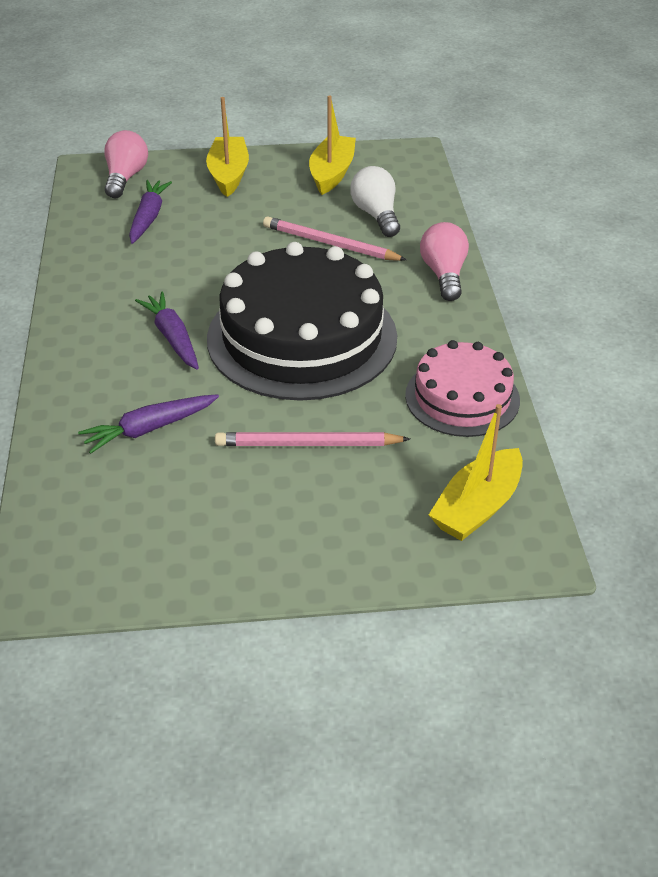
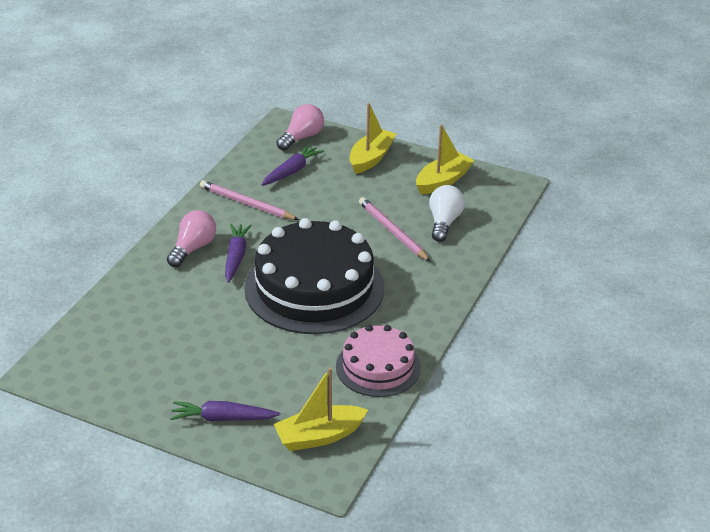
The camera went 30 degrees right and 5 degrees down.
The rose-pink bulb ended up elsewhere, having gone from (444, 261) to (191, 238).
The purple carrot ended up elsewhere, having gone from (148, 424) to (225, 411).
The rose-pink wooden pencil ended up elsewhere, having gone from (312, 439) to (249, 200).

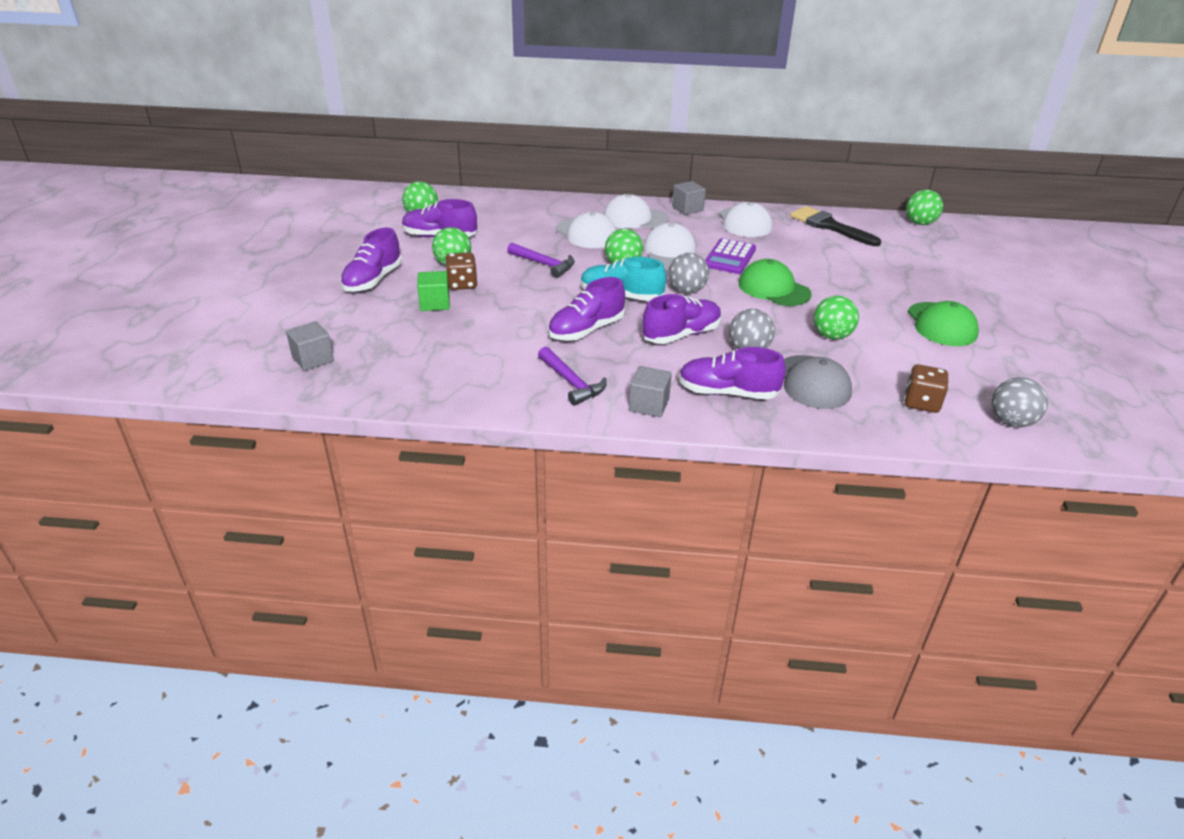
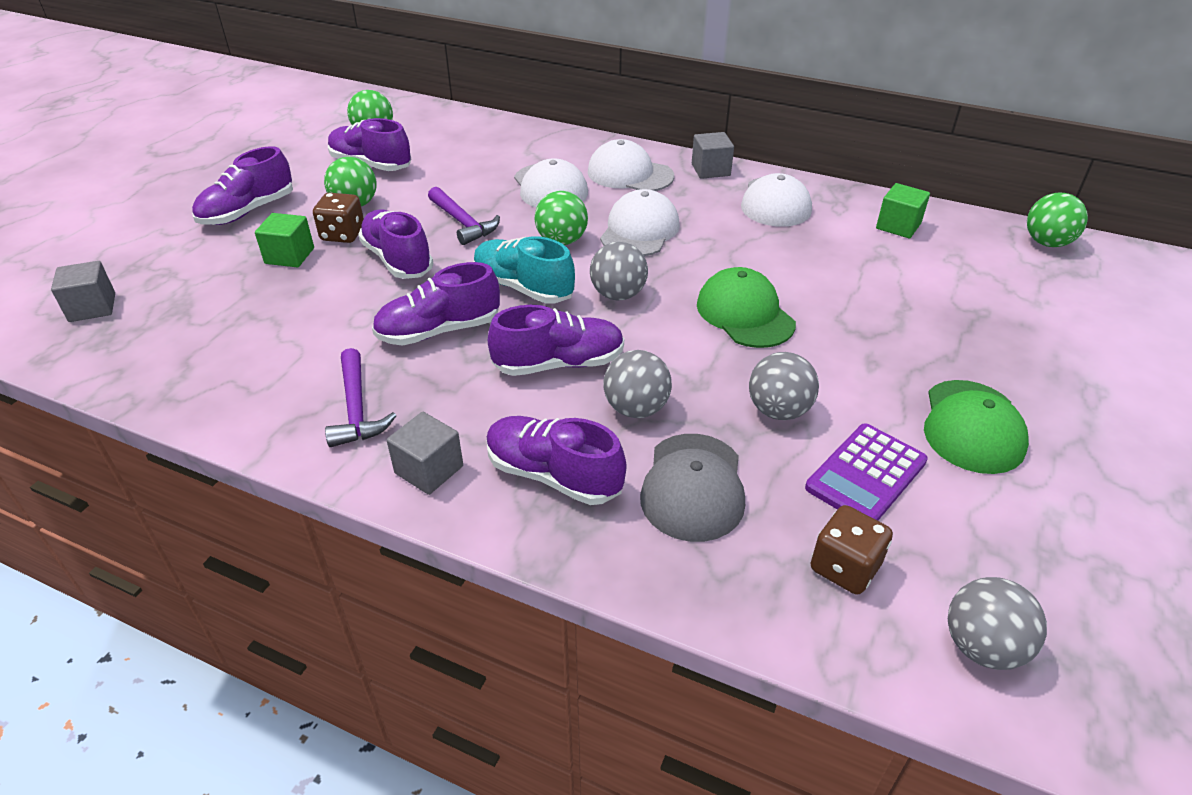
The camera went 20 degrees right and 5 degrees up.
Where the black brush stood at (835, 226), the leaf-green solid cube came to stand at (903, 210).
The purple calculator ended up elsewhere, having gone from (730, 256) to (866, 472).
What was the leaf-green sphere at (836, 318) turned into the grey sphere at (784, 386).
The second view gained the purple shoe at (396, 244).

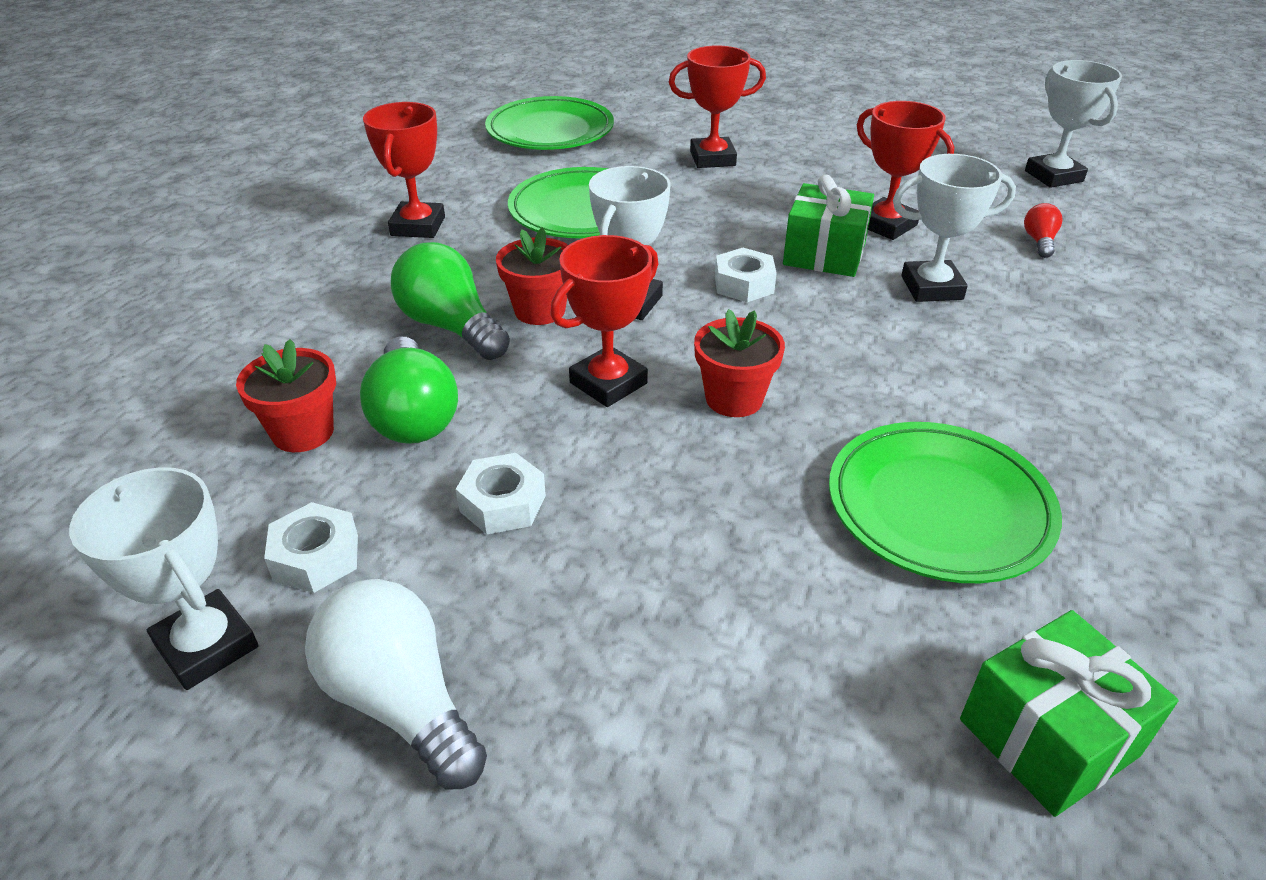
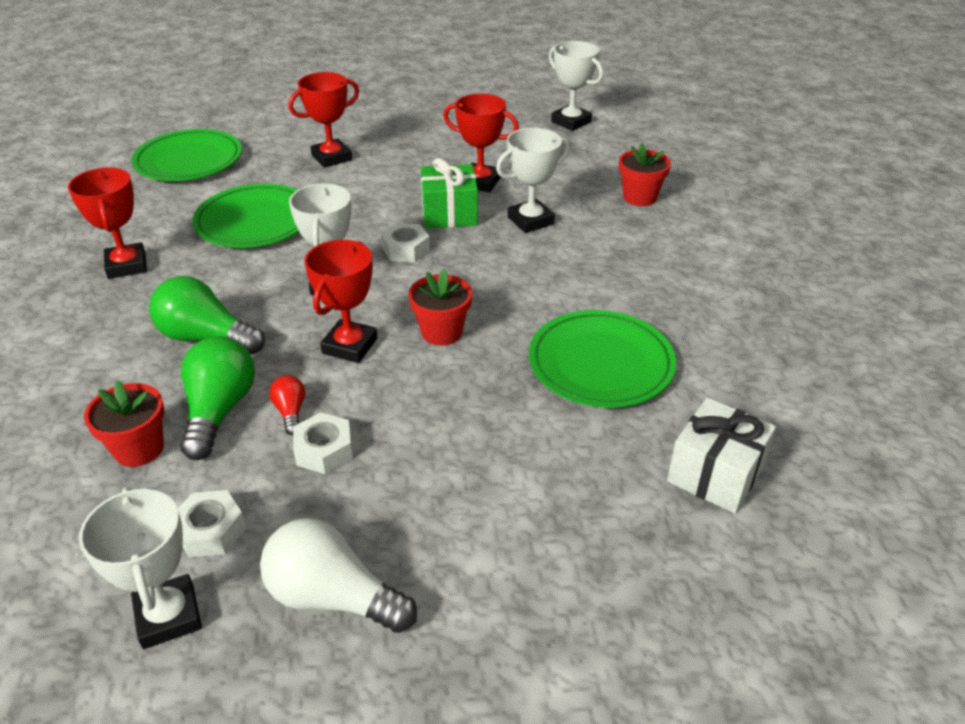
The camera went 25 degrees left and 0 degrees up.
The crimson bulb ended up elsewhere, having gone from (1043, 230) to (287, 405).
The crimson flower pot ended up elsewhere, having gone from (532, 276) to (645, 174).
The leaf-green bulb at (409, 390) ended up facing another way, 135 degrees counterclockwise from before.
The pure white trophy at (163, 578) ended up facing another way, 45 degrees clockwise from before.
What was the leaf-green present at (1069, 713) turned into the pure white present at (721, 455).

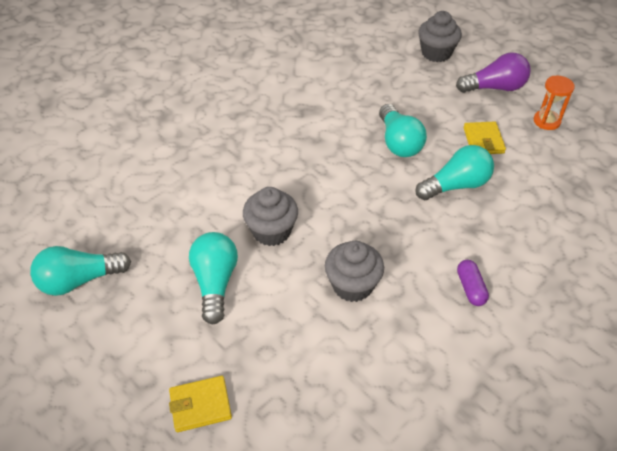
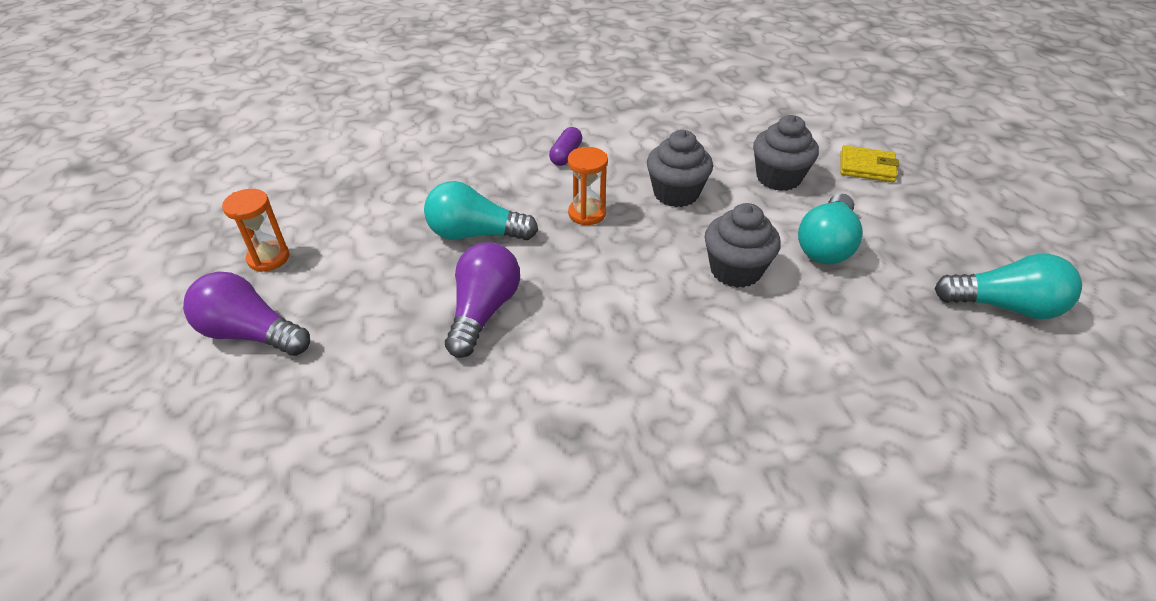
The camera went 150 degrees left and 5 degrees down.
The grey fairy cake ended up elsewhere, having gone from (440, 36) to (786, 153).
What was the aqua bulb at (403, 130) turned into the purple bulb at (482, 300).
The second view lost the golden wallet at (485, 138).
The second view gained the orange-coloured sandglass at (588, 186).

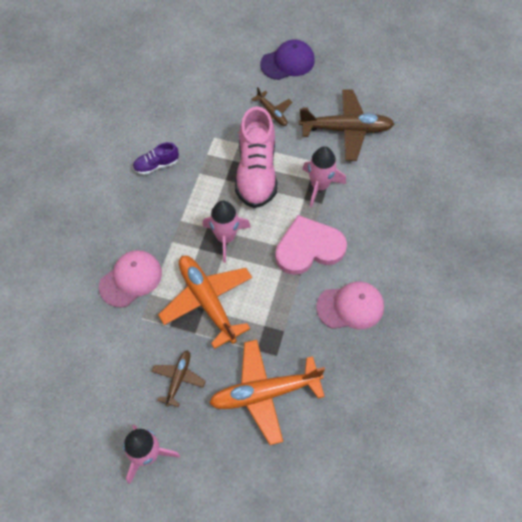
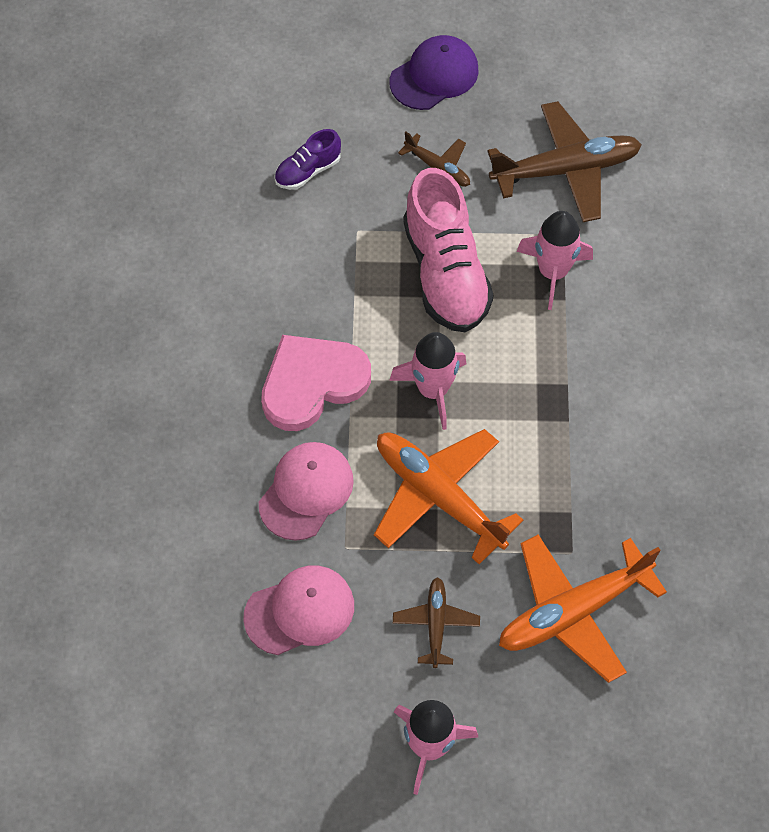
The camera went 15 degrees left and 0 degrees up.
The purple shoe ended up elsewhere, having gone from (156, 158) to (307, 159).
The rose-pink heart shape ended up elsewhere, having gone from (311, 245) to (316, 383).
The rose-pink peaked cap ended up elsewhere, having gone from (350, 305) to (298, 610).

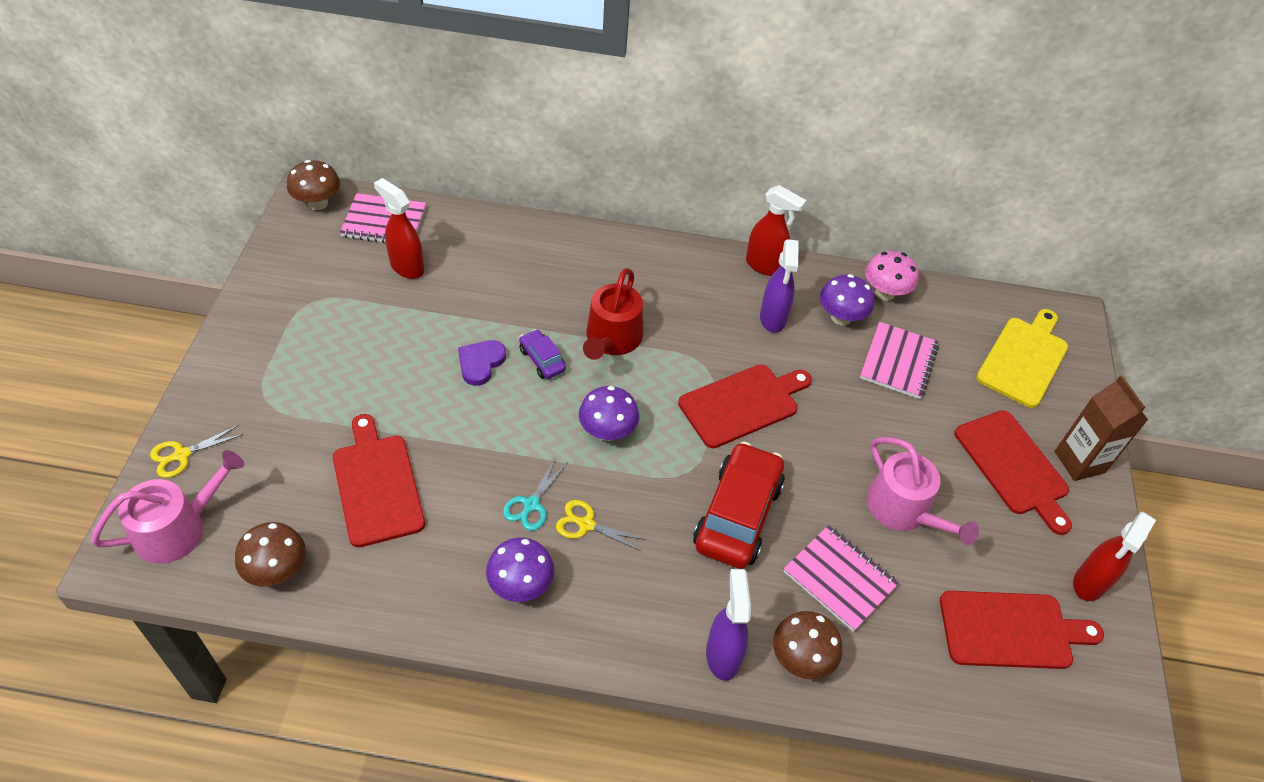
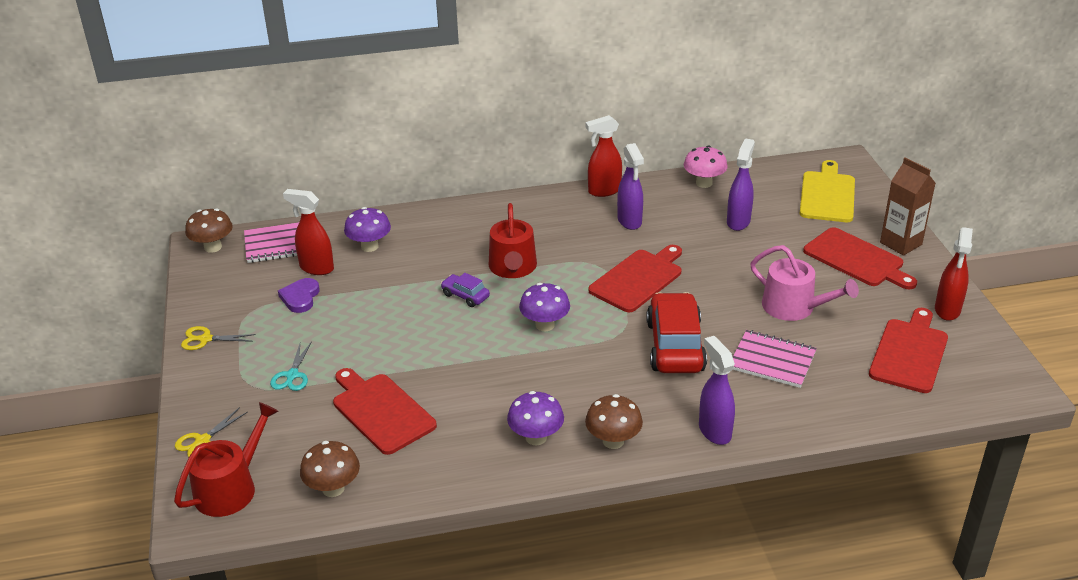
The camera went 15 degrees left and 15 degrees down.
The crimson sprayer at (776, 230) ended up facing another way, 150 degrees clockwise from before.
The purple mushroom ended up elsewhere, having gone from (847, 299) to (367, 229).
Where the rose-pink notebook stood at (899, 360), the purple sprayer came to stand at (741, 185).
The purple heart shape ended up elsewhere, having gone from (482, 363) to (299, 295).
What was the rose-pink watering can at (167, 507) turned into the crimson watering can at (226, 459).
The aqua scissors ended up elsewhere, having gone from (535, 494) to (291, 366).
The golden scissors ended up elsewhere, having gone from (601, 525) to (218, 338).
The crimson cutting board at (1022, 630) ended up facing another way, 45 degrees counterclockwise from before.
The dark brown mushroom ended up elsewhere, having gone from (807, 645) to (614, 421).

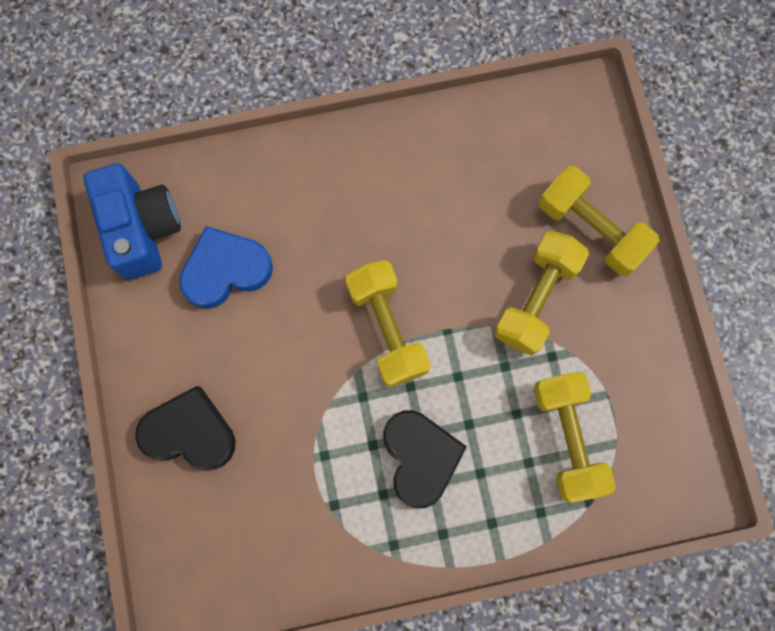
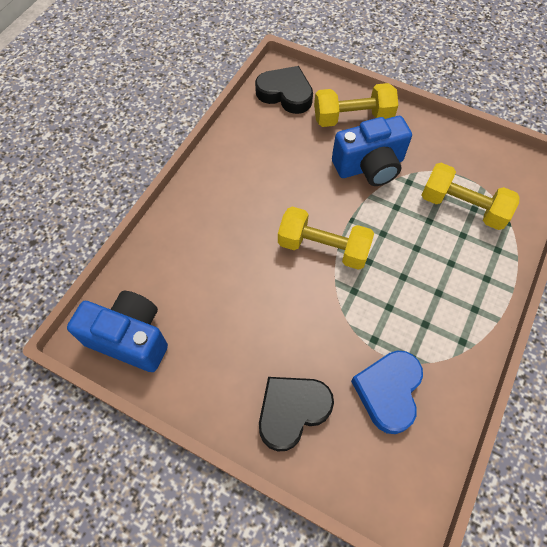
The camera went 50 degrees left and 15 degrees down.
The royal blue heart shape ended up elsewhere, having gone from (226, 267) to (387, 392).
Where the golden free weight stood at (541, 293), the royal blue photo camera came to stand at (372, 151).
The black heart shape ended up elsewhere, having gone from (425, 459) to (284, 90).

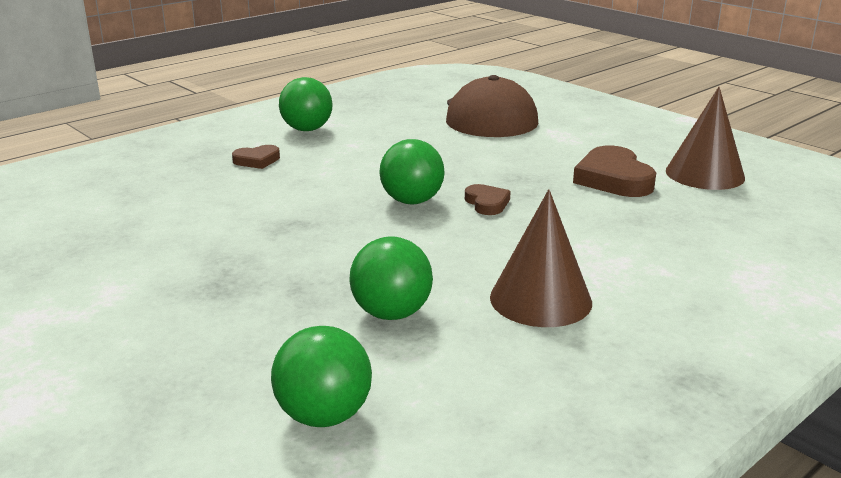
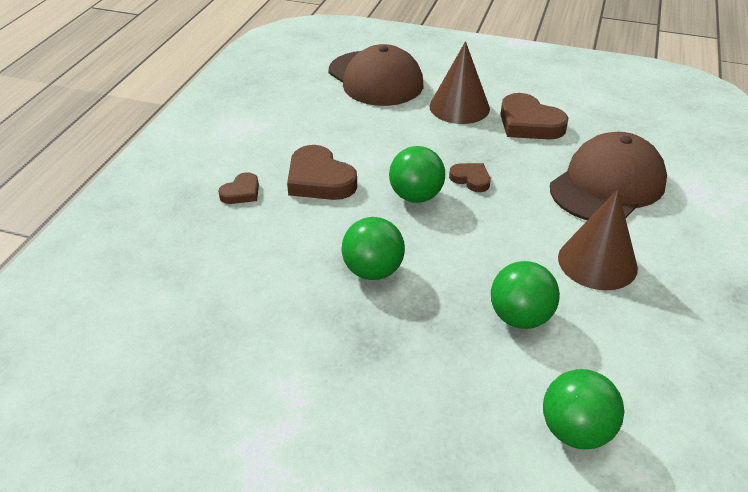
The camera went 30 degrees left and 15 degrees up.
The leaf-green sphere ended up elsewhere, having gone from (306, 104) to (373, 248).
The dark brown solid cone ended up elsewhere, having gone from (705, 138) to (460, 82).
The second view gained the dark brown peaked cap at (608, 176).
The second view gained the dark brown heart shape at (322, 172).

